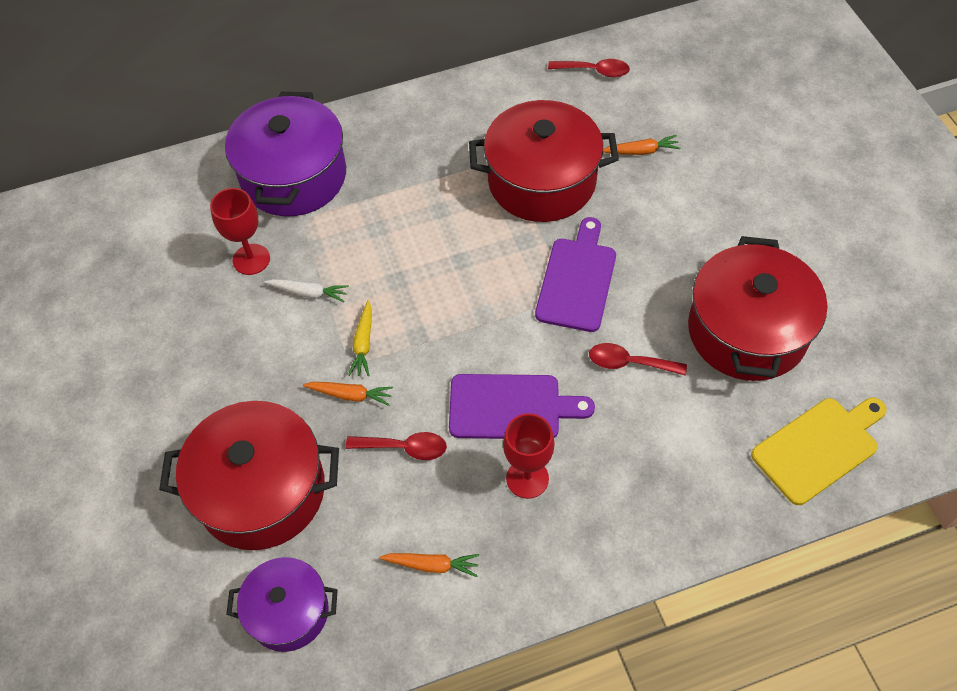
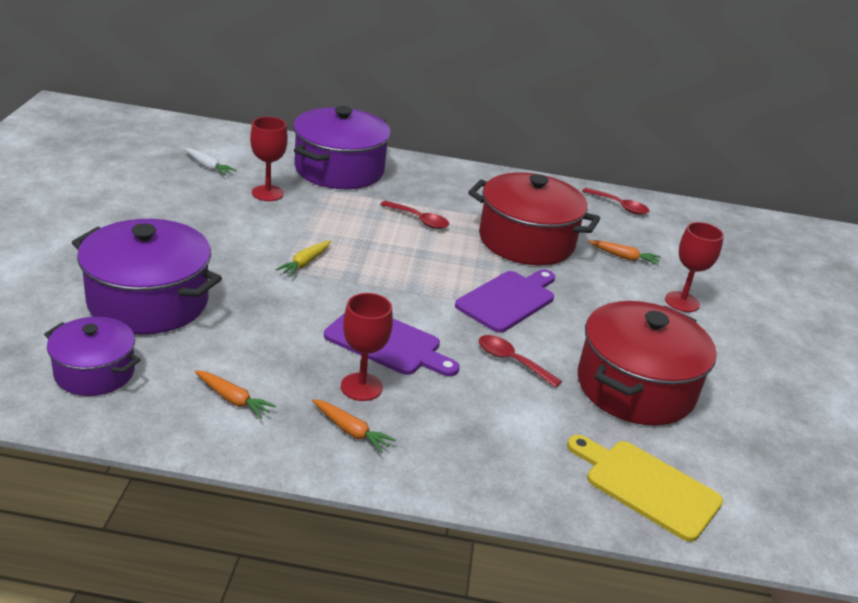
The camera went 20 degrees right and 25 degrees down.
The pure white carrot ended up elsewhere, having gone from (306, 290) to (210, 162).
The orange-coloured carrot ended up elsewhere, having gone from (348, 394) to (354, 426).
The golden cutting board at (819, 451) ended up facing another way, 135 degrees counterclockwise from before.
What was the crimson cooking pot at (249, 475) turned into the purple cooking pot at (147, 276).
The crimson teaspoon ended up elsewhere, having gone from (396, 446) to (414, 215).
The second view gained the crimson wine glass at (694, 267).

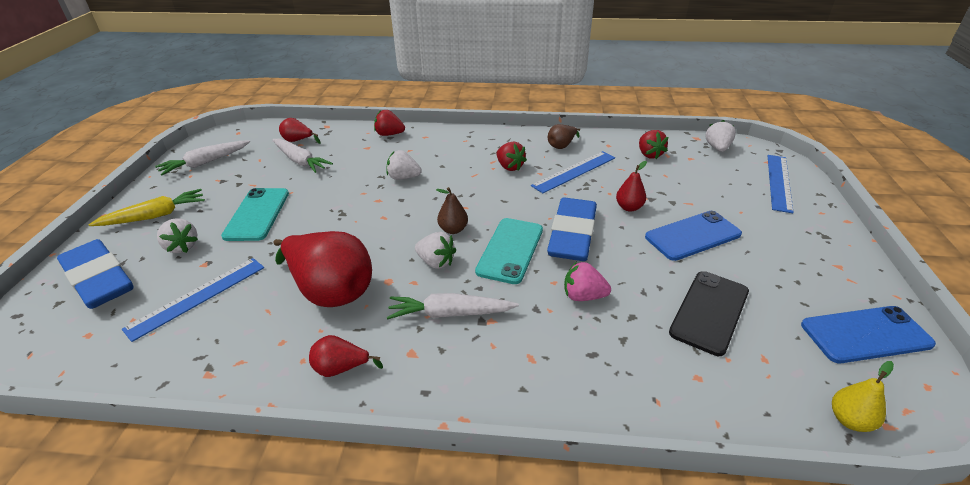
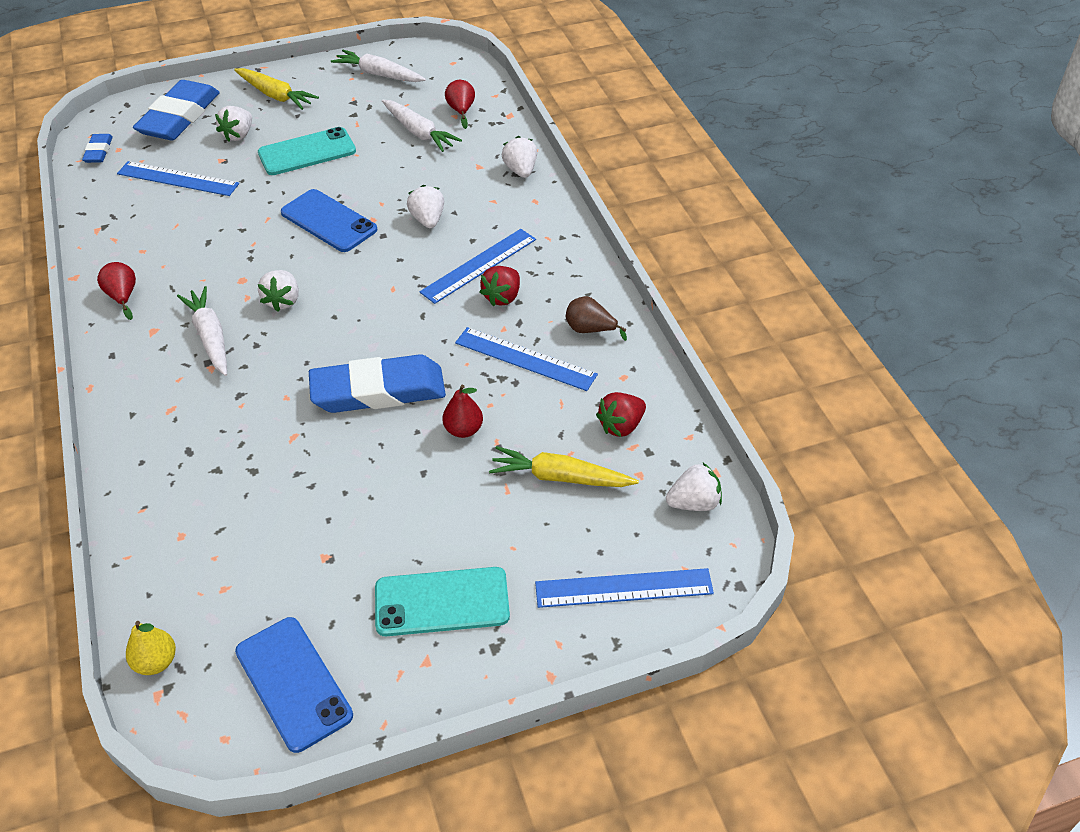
The camera went 65 degrees right and 10 degrees up.
What was the crimson strawberry at (389, 123) turned into the pure white strawberry at (519, 157).
The pure white carrot at (302, 156) ended up facing another way, 60 degrees counterclockwise from before.
The second view lost the dark brown toy pear at (452, 210).
The royal blue mobile phone ended up elsewhere, having gone from (693, 236) to (329, 220).
The aqua mobile phone ended up elsewhere, having gone from (509, 251) to (442, 601).
The second view lost the crimson toy pear at (322, 269).
The second view lost the rose-pink strawberry at (587, 281).
The second view lost the black mobile phone at (709, 313).
The second view gained the royal blue gum eraser at (97, 148).
The second view gained the royal blue ruler at (478, 266).
The second view gained the golden carrot at (564, 466).

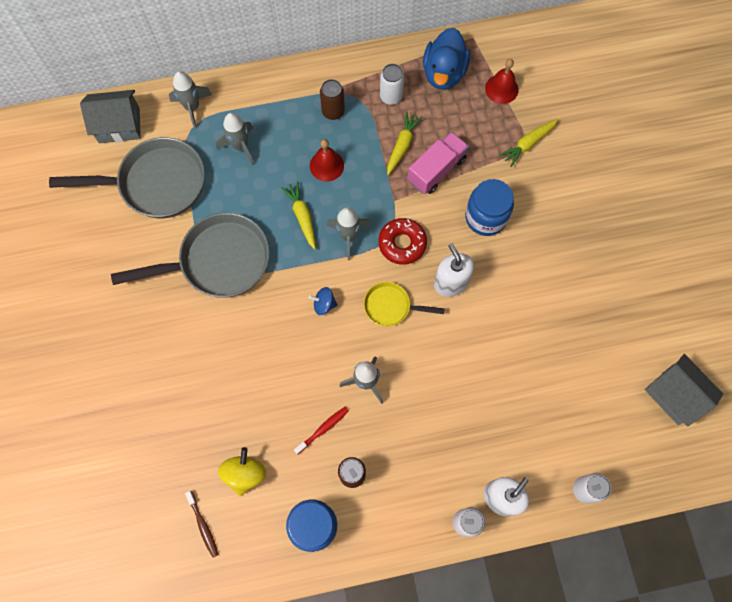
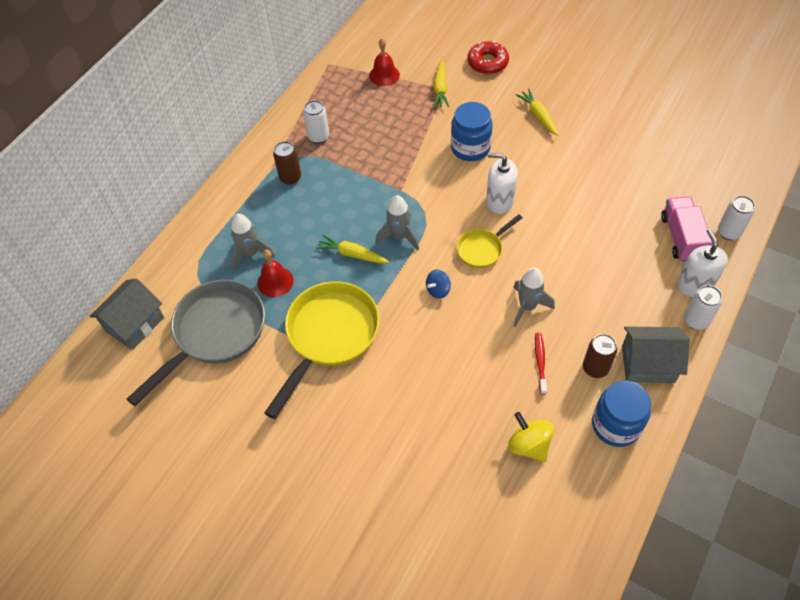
The camera went 45 degrees left and 15 degrees down.
The second view lost the royal blue duck at (446, 58).
The second view lost the grey spaceship at (190, 100).
The golden carrot ended up elsewhere, having gone from (405, 143) to (537, 112).
The rose-pink lorry ended up elsewhere, having gone from (438, 163) to (687, 229).
The crimson bell ended up elsewhere, having gone from (327, 160) to (275, 273).
What was the grey pan at (190, 255) turned into the golden pan at (322, 350).
The crimson glazed donut ended up elsewhere, having gone from (402, 241) to (488, 57).
The grey toy house ended up elsewhere, having gone from (684, 390) to (656, 354).
The second view lost the dark brown toothbrush at (202, 524).

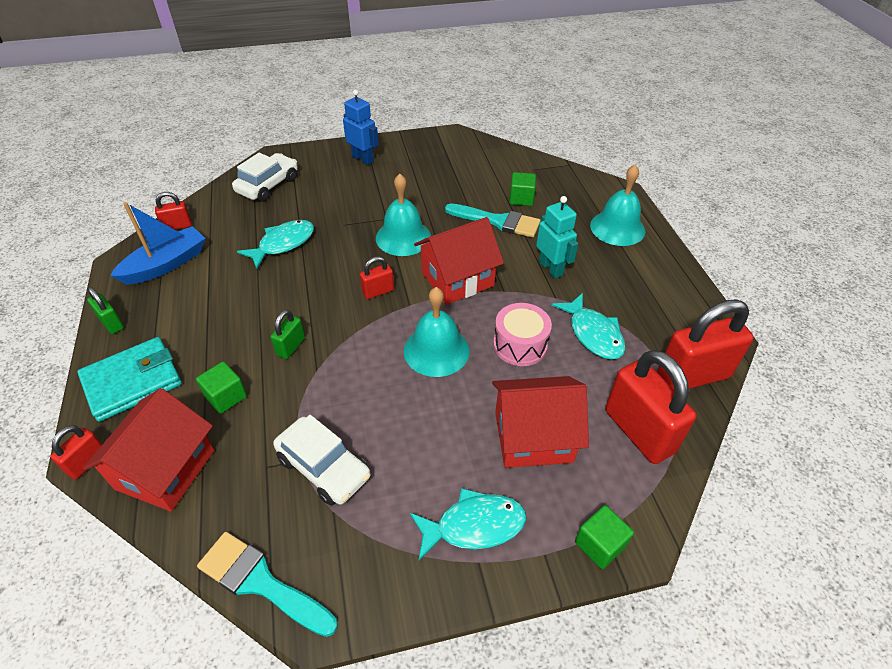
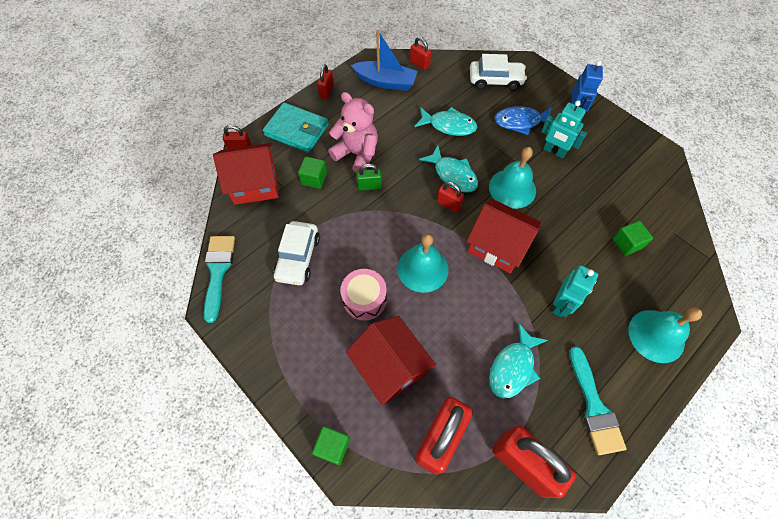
The camera went 60 degrees right and 15 degrees up.
The aqua brush ended up elsewhere, having gone from (493, 221) to (597, 400).
What was the leaf-green small lock at (105, 310) turned into the crimson small lock at (325, 81).
The rose-pink toy drum ended up elsewhere, having gone from (522, 334) to (364, 295).
The aqua fish figure ended up elsewhere, having gone from (468, 524) to (448, 169).
The second view gained the rose-pink teddy bear at (353, 132).
The second view gained the aqua toy robot at (564, 129).
The second view gained the royal blue fish figure at (522, 120).

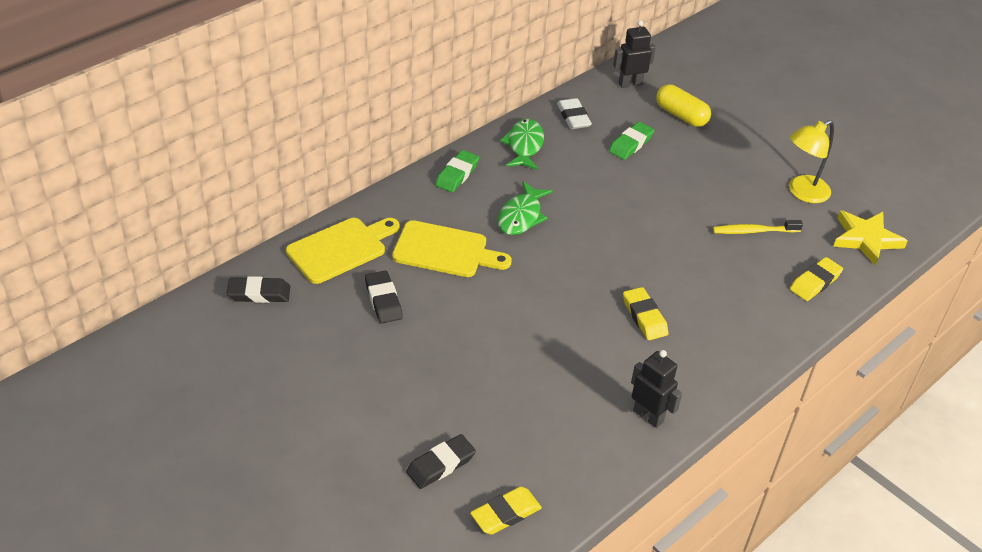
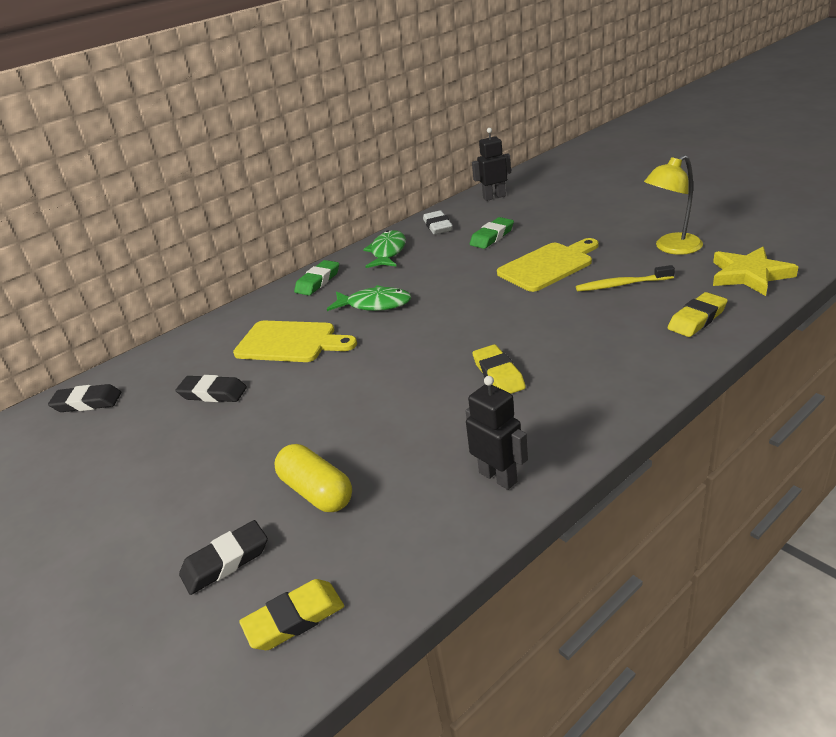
The camera went 10 degrees right and 10 degrees down.
The golden capsule ended up elsewhere, having gone from (683, 105) to (313, 478).
The leaf-green fish figure at (525, 208) ended up facing another way, 105 degrees counterclockwise from before.
The golden cutting board ended up elsewhere, having gone from (342, 251) to (548, 265).
The black gum eraser at (384, 297) ended up facing another way, 60 degrees counterclockwise from before.

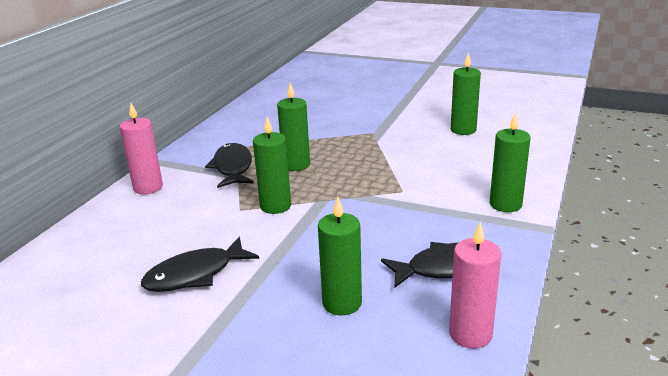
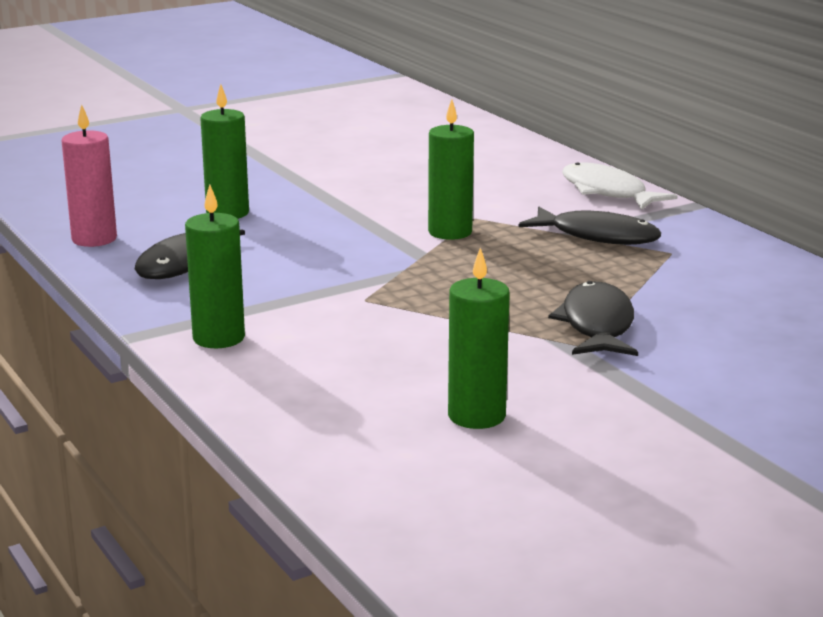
The camera went 125 degrees right and 5 degrees down.
The second view lost the leaf-green candle at (293, 127).
Where the rose-pink candle stood at (141, 148), the pure white fish figure came to stand at (619, 186).
The black fish figure ended up elsewhere, having gone from (200, 264) to (593, 318).

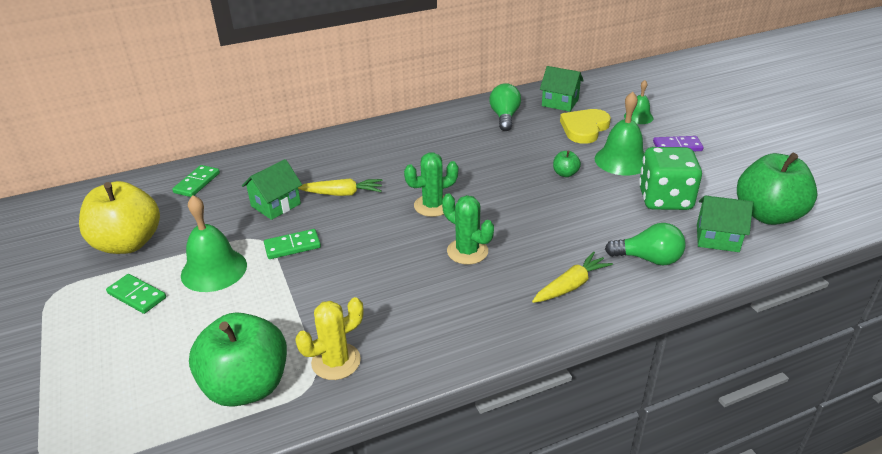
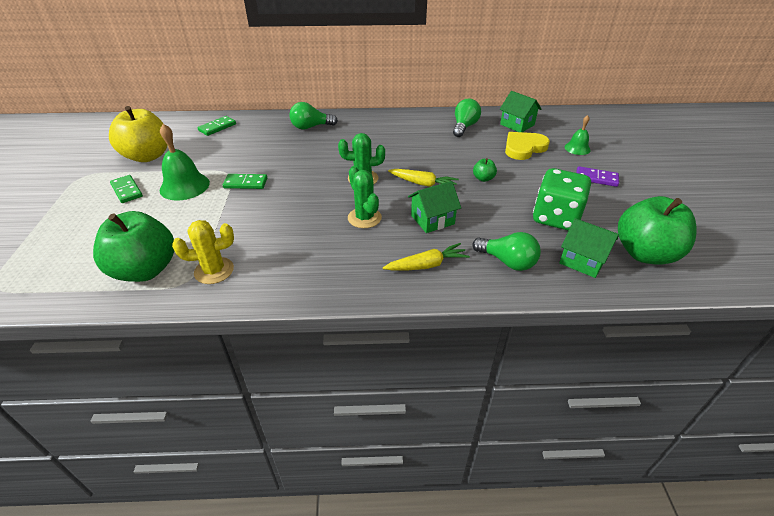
The camera went 20 degrees right and 5 degrees up.
The second view lost the leaf-green bell at (619, 133).
The leaf-green toy house ended up elsewhere, having gone from (272, 189) to (434, 207).
The golden carrot ended up elsewhere, having gone from (340, 187) to (423, 178).
The second view gained the leaf-green bulb at (314, 116).

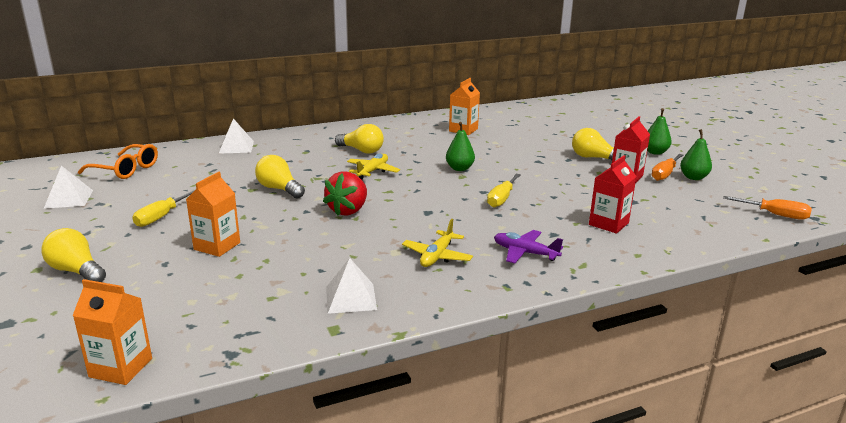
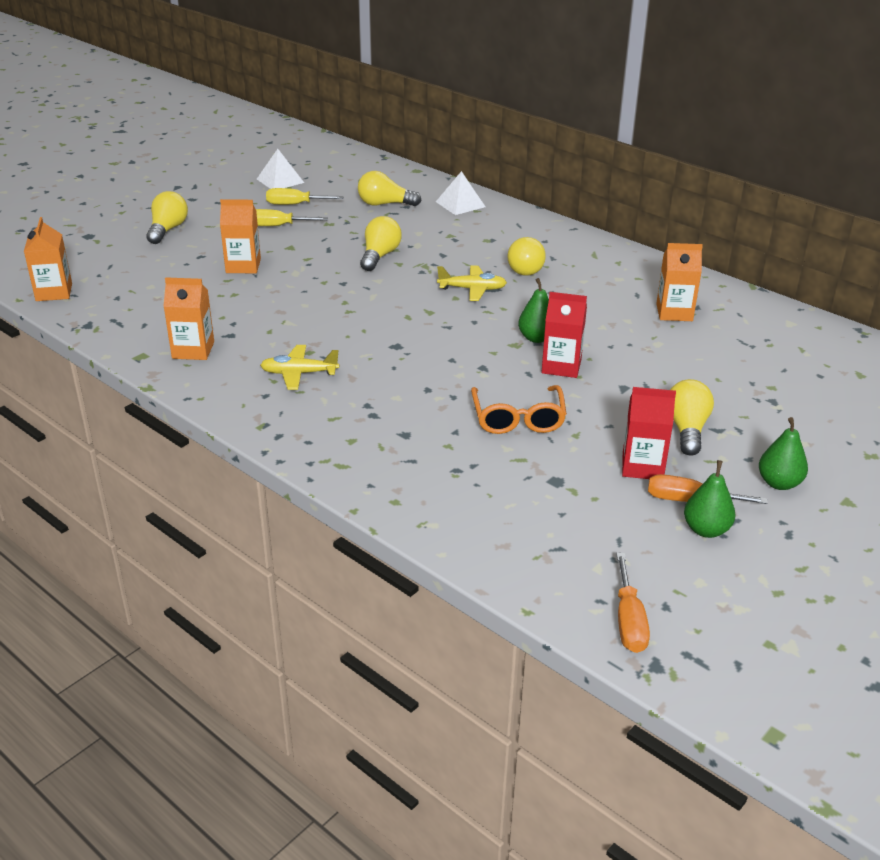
The camera went 65 degrees right and 10 degrees up.
The orange-coloured eyeglasses ended up elsewhere, having gone from (118, 161) to (519, 409).
The crimson juice carton ended up elsewhere, having gone from (613, 194) to (564, 335).
The second view lost the crimson strawberry at (345, 194).
The golden screwdriver ended up elsewhere, having gone from (504, 191) to (305, 196).
The second view lost the purple aeroplane at (528, 247).
Where the pure white solid pyramid stood at (351, 286), the orange-coloured juice carton came to stand at (188, 318).
The second view gained the golden bulb at (390, 188).

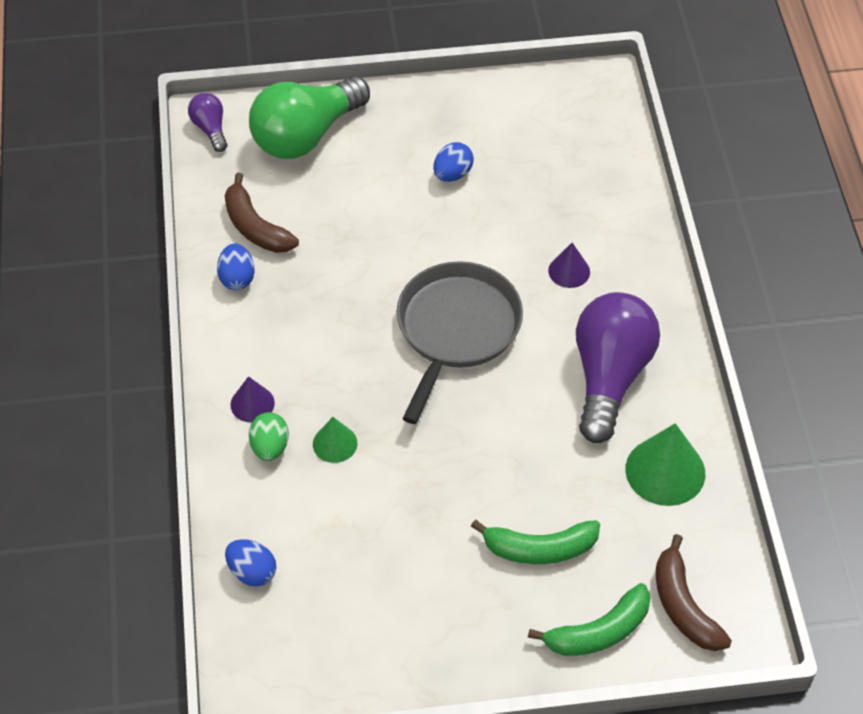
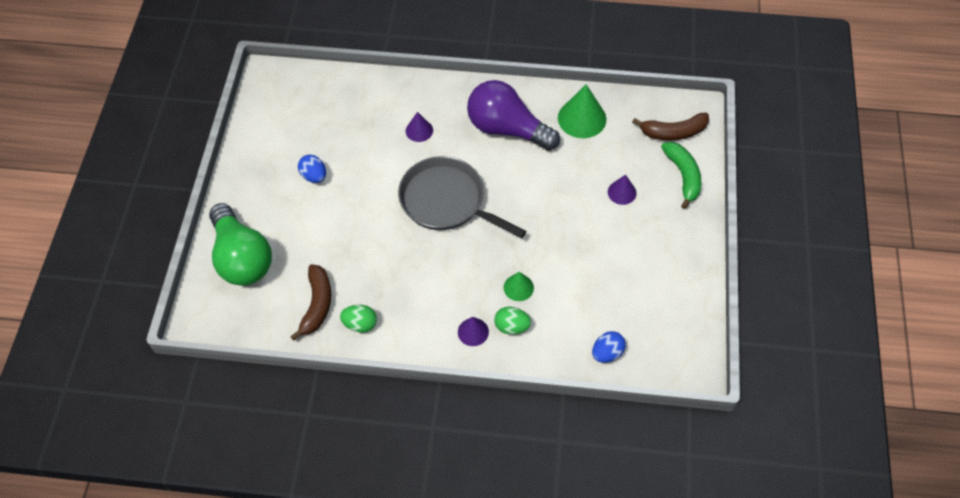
The camera went 75 degrees left and 5 degrees up.
The second view lost the purple bulb at (207, 122).
The dark brown banana fruit at (262, 213) ended up facing another way, 60 degrees counterclockwise from before.
What was the royal blue toy egg at (236, 267) turned into the leaf-green toy egg at (358, 319).
Where the leaf-green banana fruit stood at (535, 542), the purple solid cone came to stand at (622, 190).

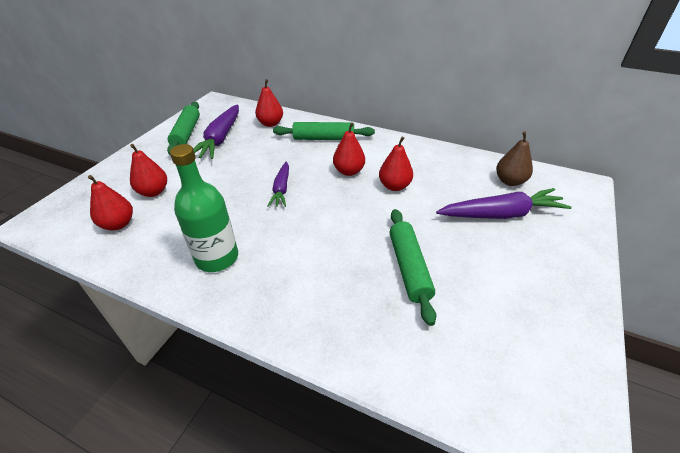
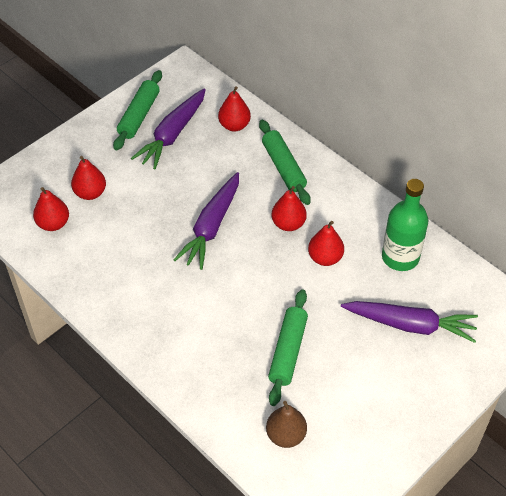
The camera went 20 degrees right and 10 degrees up.
The leaf-green pastry roller at (324, 131) ended up facing another way, 45 degrees clockwise from before.
The dark brown toy pear ended up elsewhere, having gone from (514, 158) to (286, 424).
The leaf-green flask ended up elsewhere, having gone from (204, 208) to (405, 225).
The size of the purple carrot at (278, 184) changed by a factor of 1.66.

